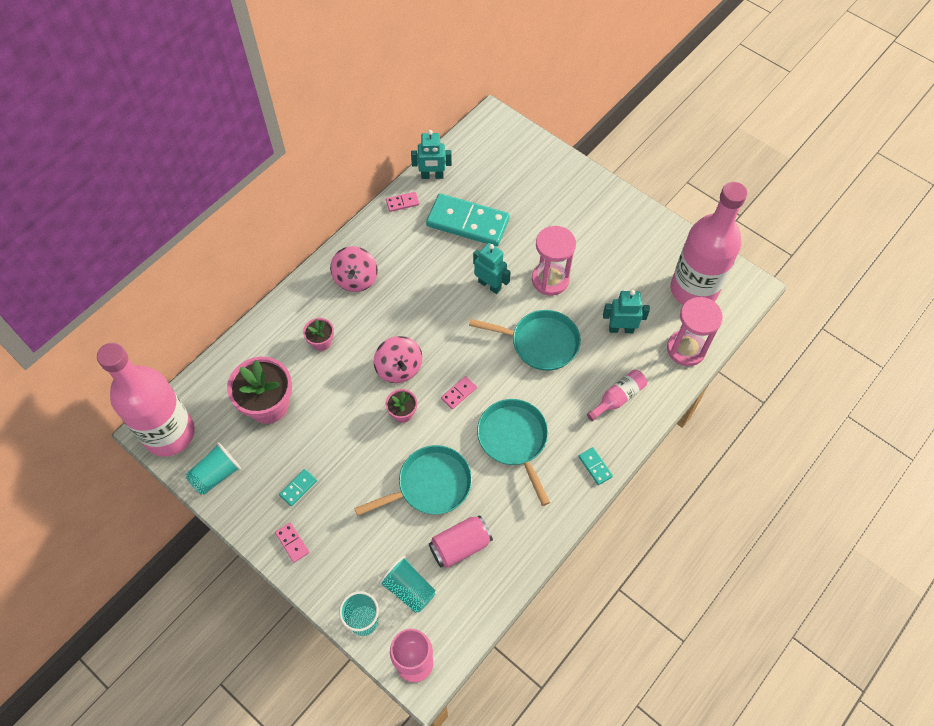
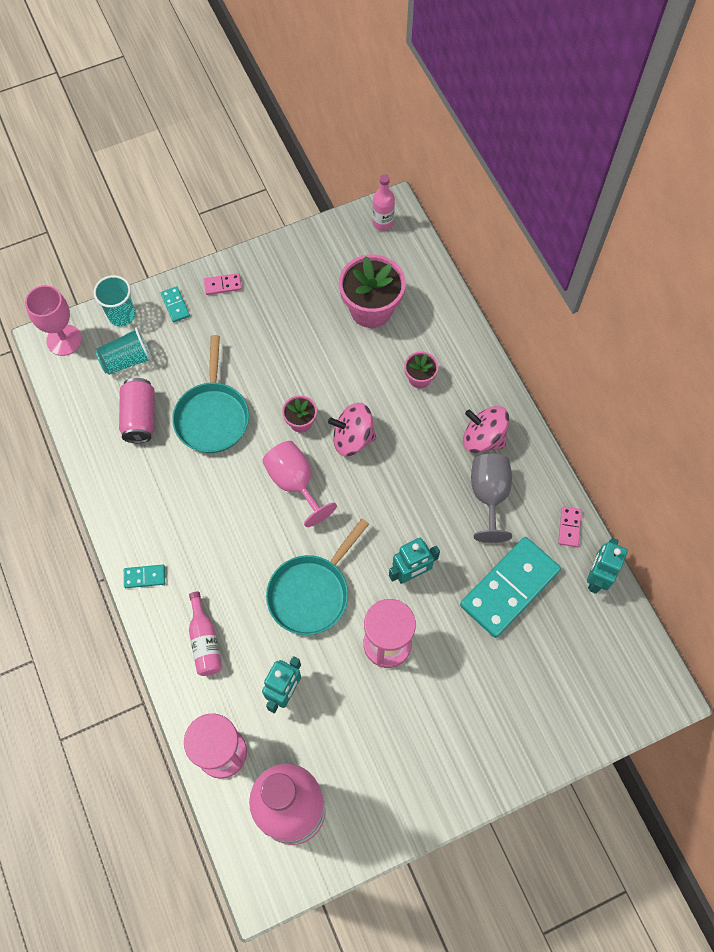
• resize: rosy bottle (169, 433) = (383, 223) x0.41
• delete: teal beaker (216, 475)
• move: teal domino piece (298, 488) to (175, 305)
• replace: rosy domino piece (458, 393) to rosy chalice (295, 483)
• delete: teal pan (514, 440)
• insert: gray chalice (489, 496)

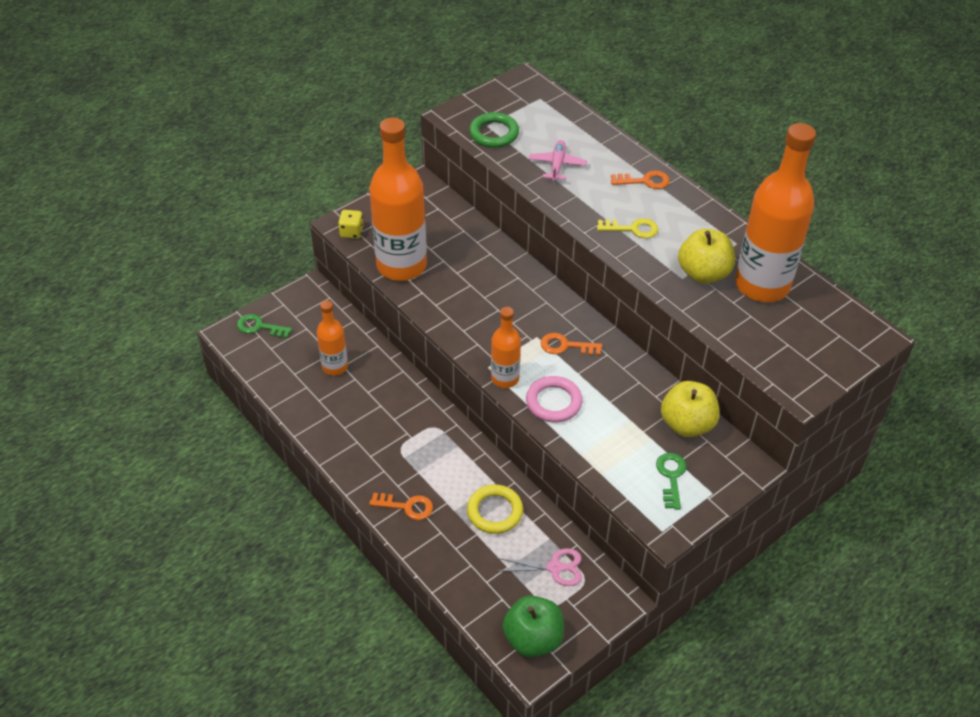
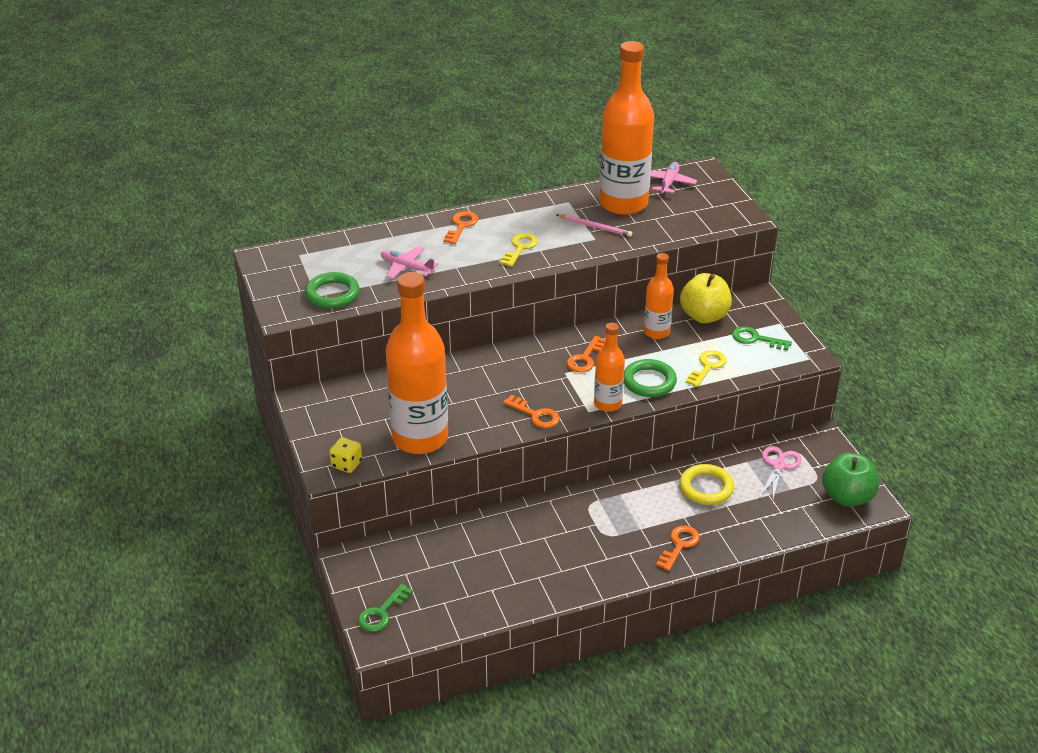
• move: bright orange bottle (335, 366) to (656, 332)
• recolor: rosy ring (553, 402) to leaf-green ring (649, 382)
• replace: yellow apple fruit (703, 273) to rosy pencil (595, 227)
• insert: bright orange key (535, 415)
• insert: rosy aeroplane (669, 183)
• insert: yellow key (707, 367)

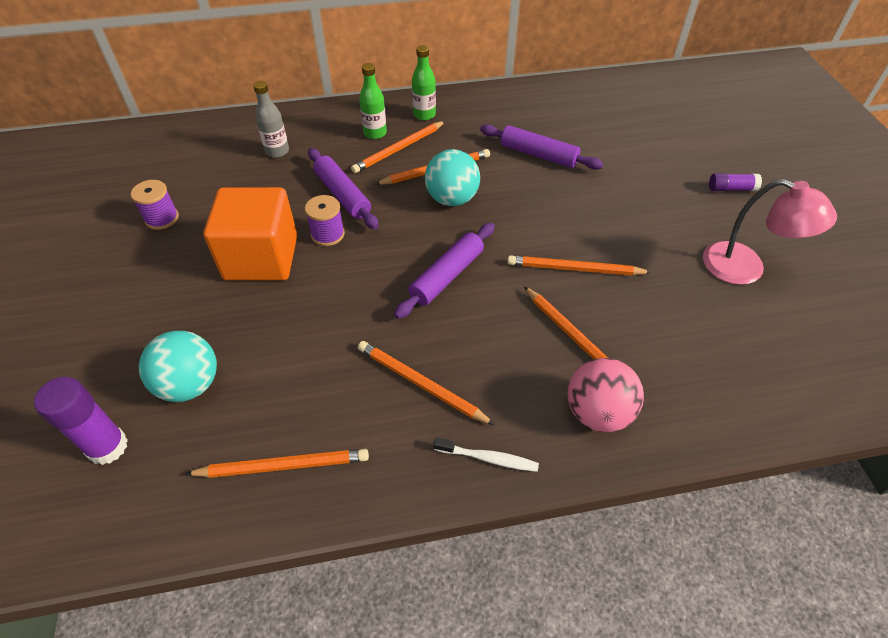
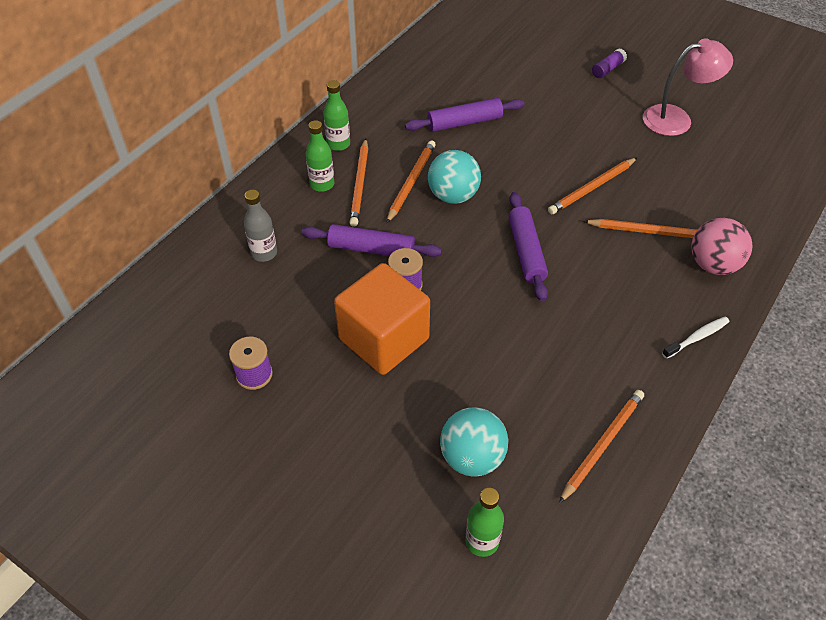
• replace: purple glue (108, 447) to leaf-green bottle (482, 541)
• delete: bright orange pencil (420, 384)

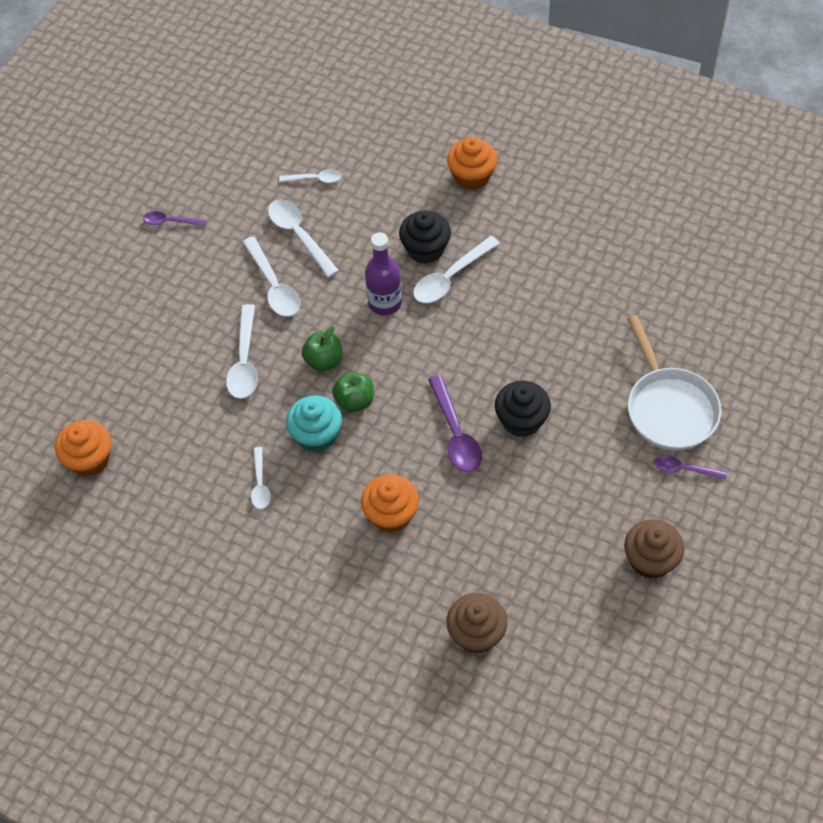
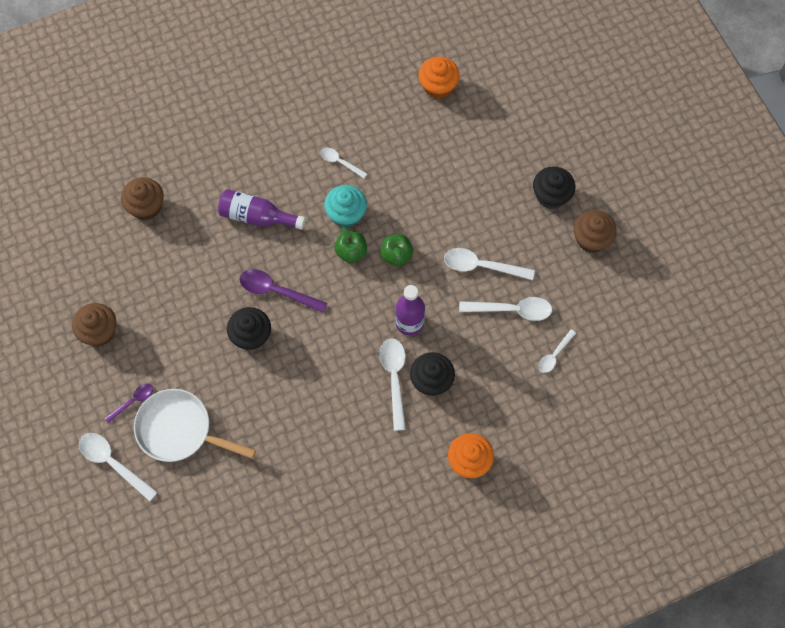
• replace: purple tablespoon (170, 222) to brown fairy cake (591, 239)
• move: snow-white tablespoon (244, 361) to (113, 463)
• replace: bright orange fairy cake (391, 514) to purple bottle (257, 216)
• insert: jet-black fairy cake (551, 196)

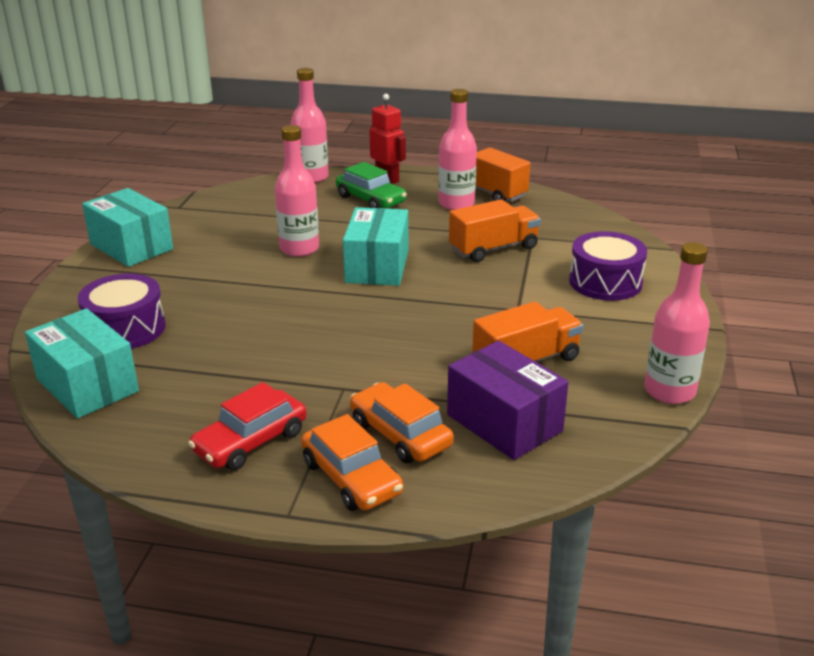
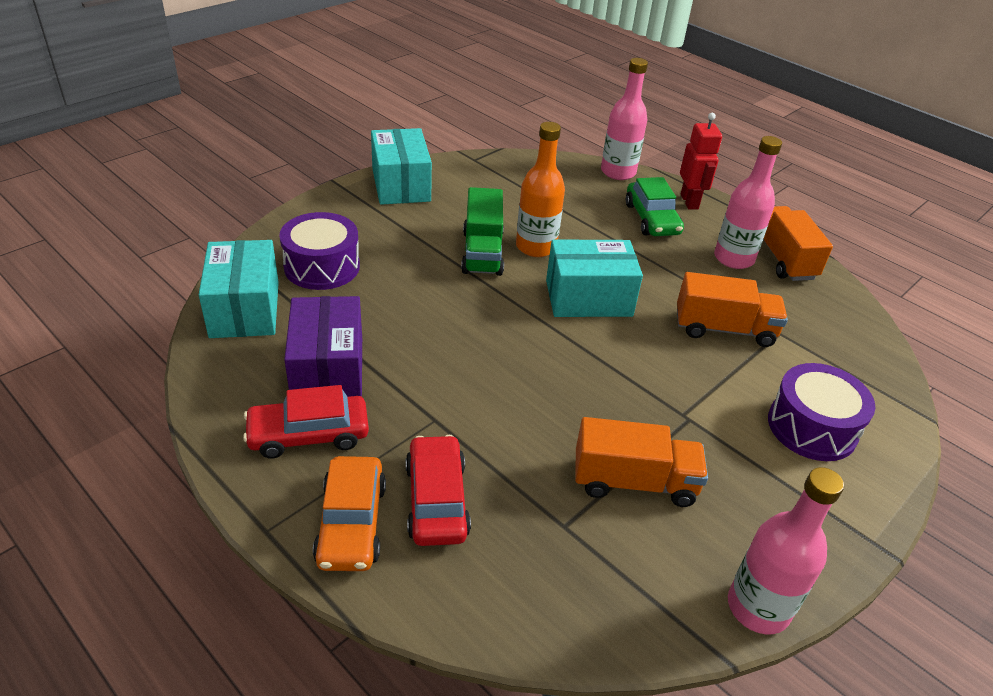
• recolor: rosy bottle (299, 249) to bright orange bottle (536, 247)
• rotate: teal parcel (377, 266) = (588, 298) 45 degrees clockwise
• recolor: bright orange car (400, 434) to scarlet car (437, 500)
• move: purple parcel (504, 423) to (328, 370)
• insert: leaf-green lorry (482, 252)

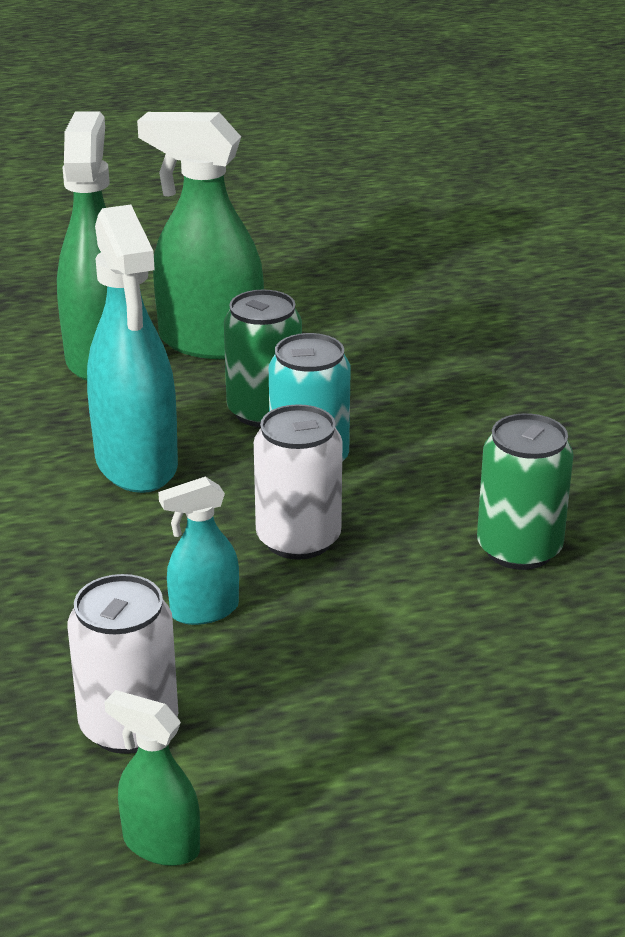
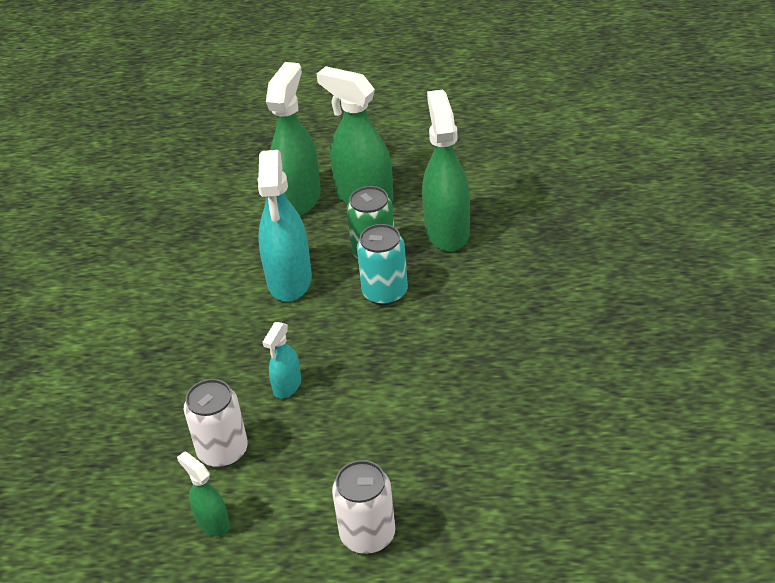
• rotate: teal sprayer (204, 611) = (287, 386) 60 degrees counterclockwise
• move: snow-white can (298, 539) to (367, 534)
• delete: leaf-green can (519, 549)
• insert: leaf-green sprayer (447, 231)

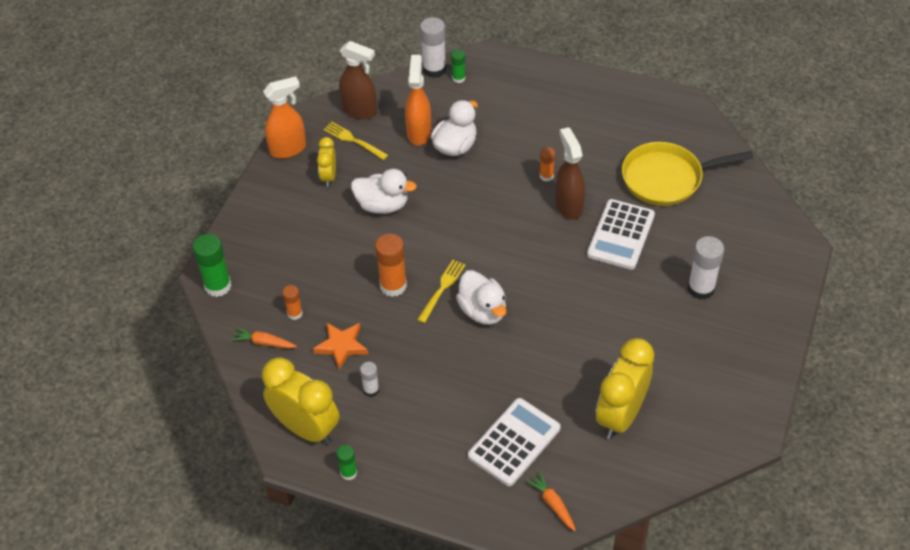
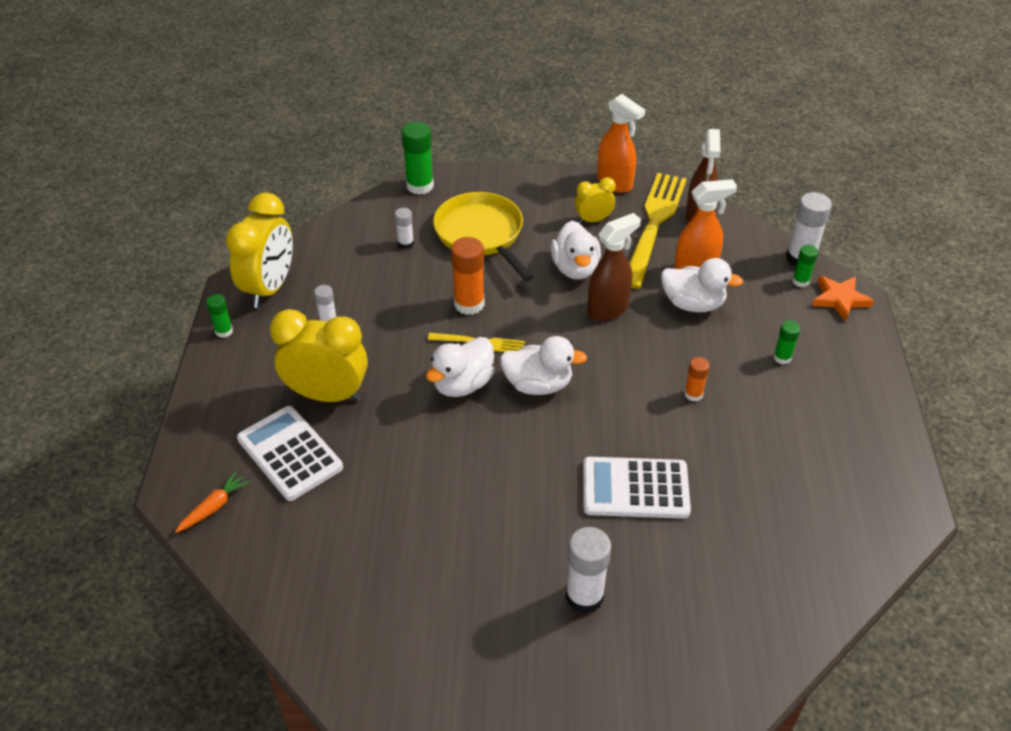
• delete: bright orange root vegetable (264, 342)
• recolor: bright orange glue (295, 313) to snow-white glue (406, 243)
• move: bright orange star shape (341, 346) to (840, 299)
• resize: yellow dinner fork (353, 140) = (654, 224) x2.05
• rotate: snow-white calculator (514, 442) = (290, 453) 150 degrees counterclockwise
• move: brown sprayer (568, 206) to (608, 309)
• move: yellow clock (620, 416) to (327, 395)
• move: yellow pan (666, 178) to (481, 234)
• insert: snow-white rubber duck (538, 384)
• insert: leaf-green glue (782, 357)

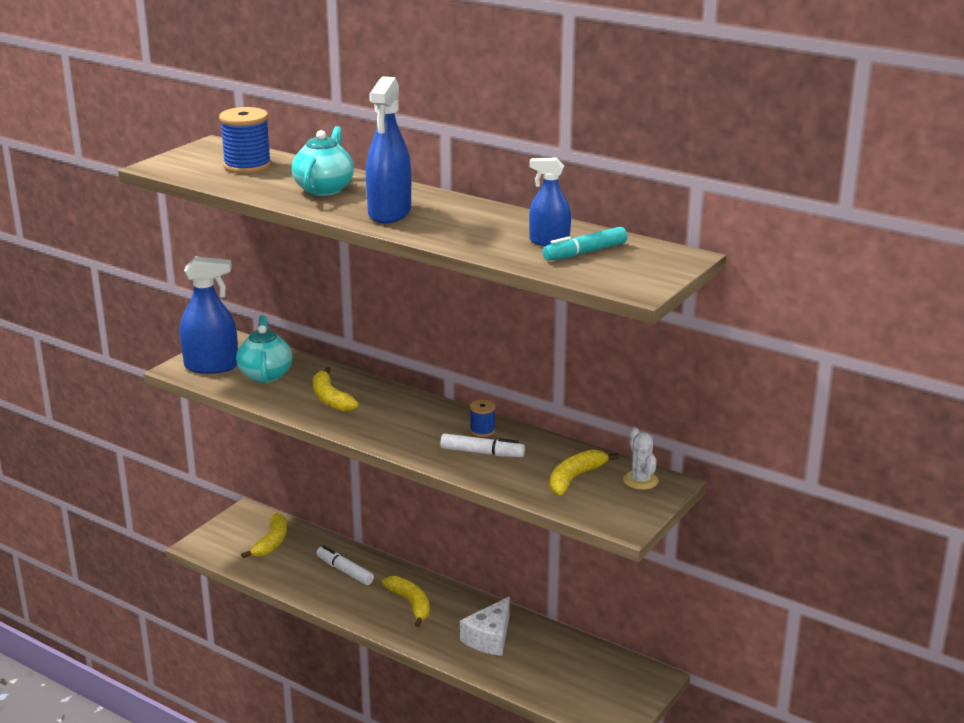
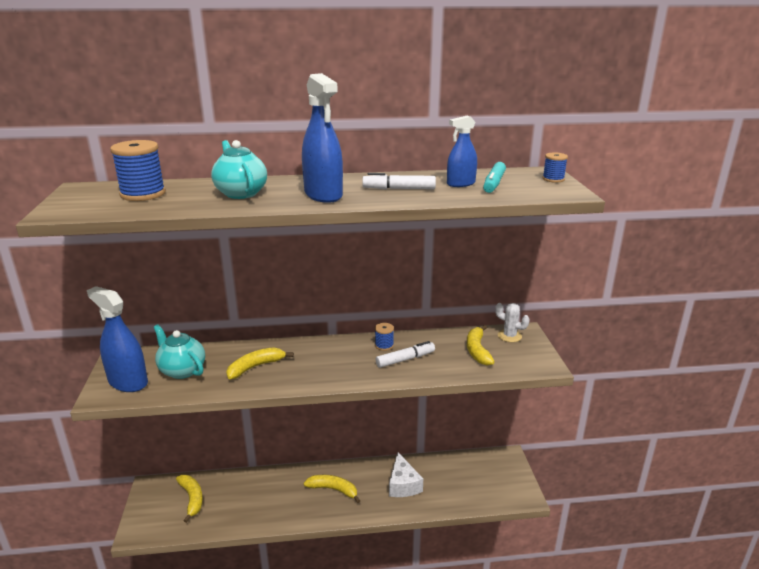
• rotate: cobalt sprayer (211, 366) = (128, 382) 105 degrees counterclockwise
• rotate: yellow banana (330, 398) = (255, 367) 120 degrees clockwise
• move: snow-white marker (344, 571) to (399, 189)
• insert: cobalt spool (553, 179)

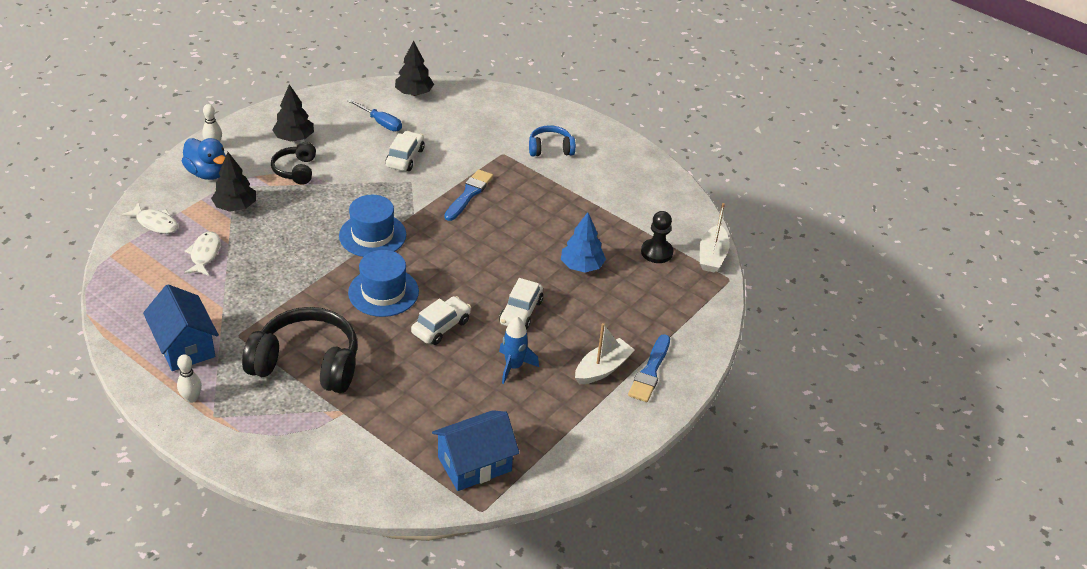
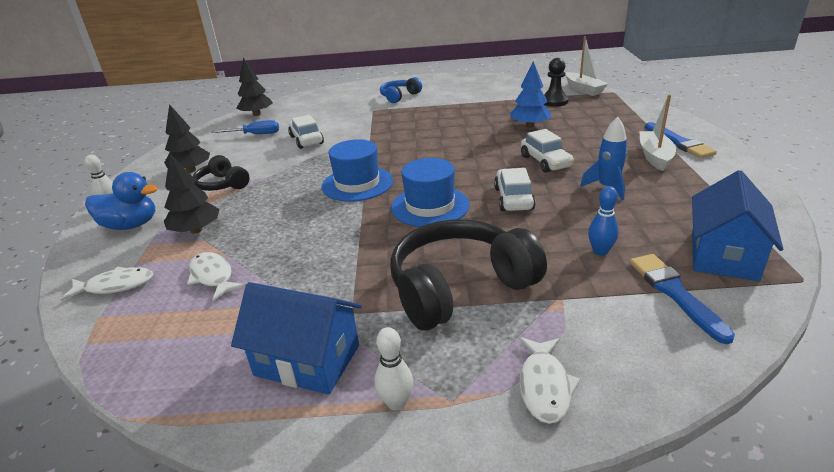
• move: cobalt paint brush (469, 194) to (675, 293)
• insert: snow-white fish (544, 386)
• insert: cobalt bowling pin (600, 251)

